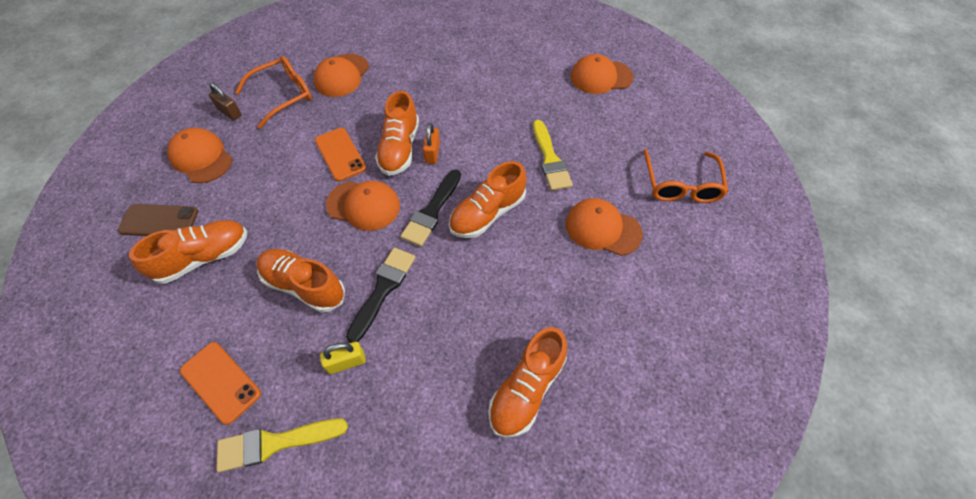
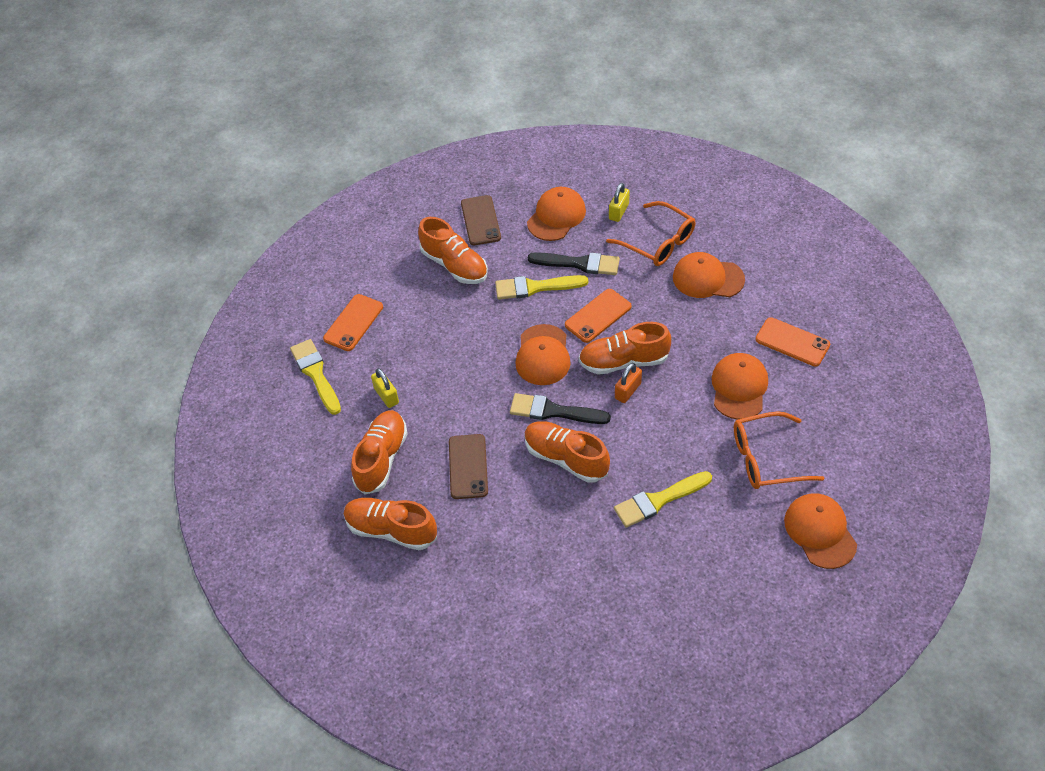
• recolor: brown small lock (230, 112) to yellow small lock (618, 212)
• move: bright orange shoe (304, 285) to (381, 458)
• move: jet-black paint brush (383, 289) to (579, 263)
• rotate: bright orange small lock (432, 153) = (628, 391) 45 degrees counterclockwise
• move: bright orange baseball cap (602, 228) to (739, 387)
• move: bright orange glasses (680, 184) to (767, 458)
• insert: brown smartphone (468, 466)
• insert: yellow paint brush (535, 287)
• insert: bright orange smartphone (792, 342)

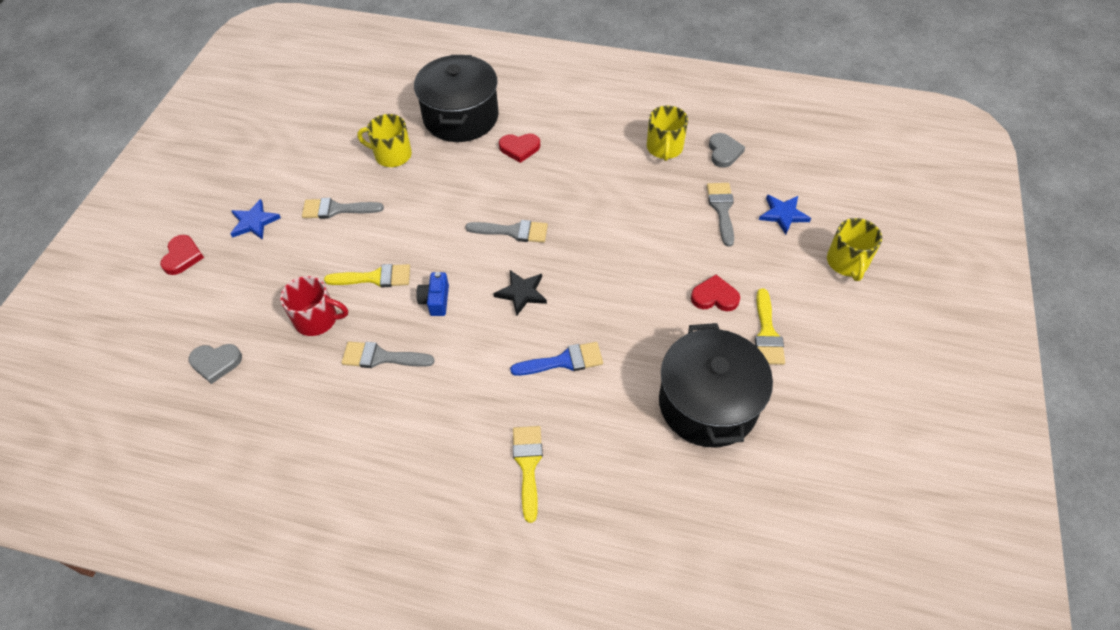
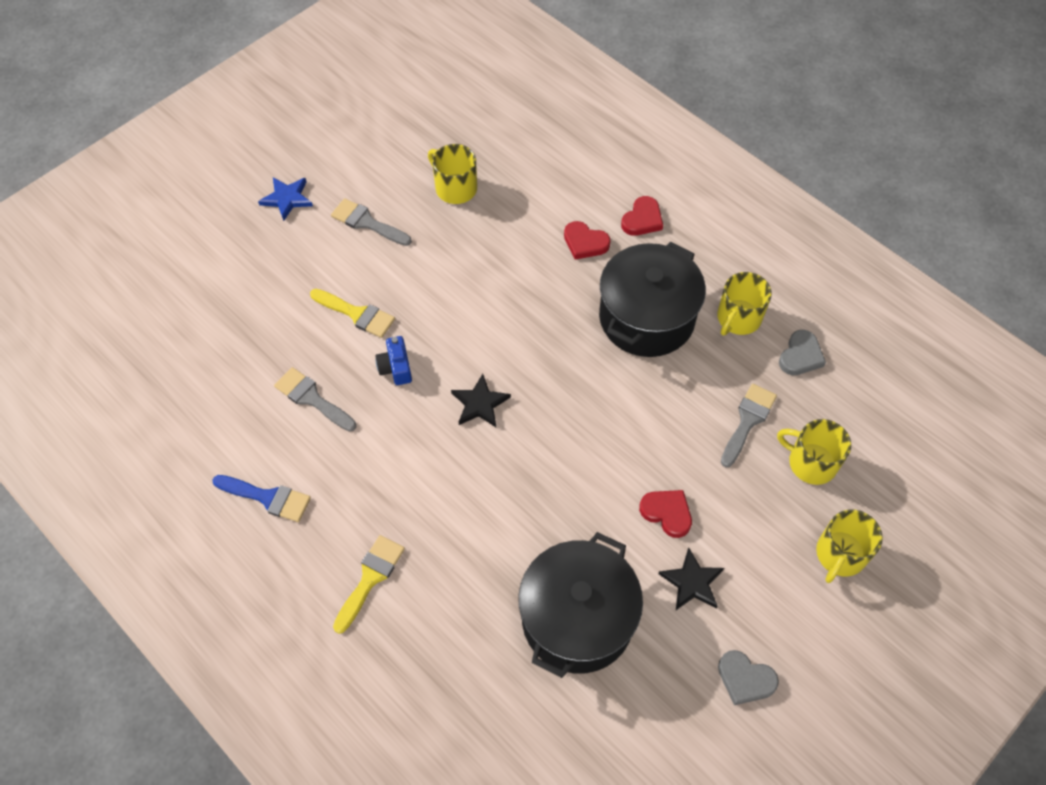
• move: scarlet heart shape (182, 257) to (642, 219)
• move: gray heart shape (216, 363) to (745, 679)
• delete: scarlet coffee mug (317, 319)
• move: jet-black stockpot (461, 117) to (646, 318)
• rotate: cobalt camera (435, 300) = (396, 367) 45 degrees counterclockwise
• delete: gray paint brush (513, 231)
• move: cobalt paint brush (564, 361) to (268, 498)
• replace: yellow paint brush (767, 333) to jet-black star shape (692, 582)
• replace: cobalt star shape (783, 214) to yellow coffee mug (811, 462)

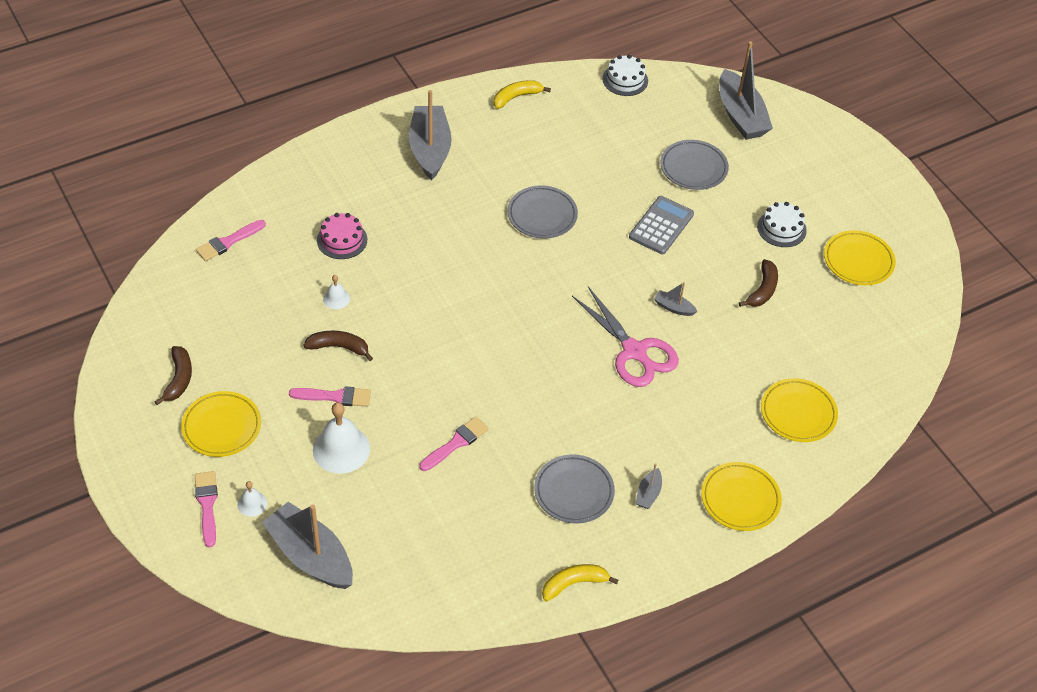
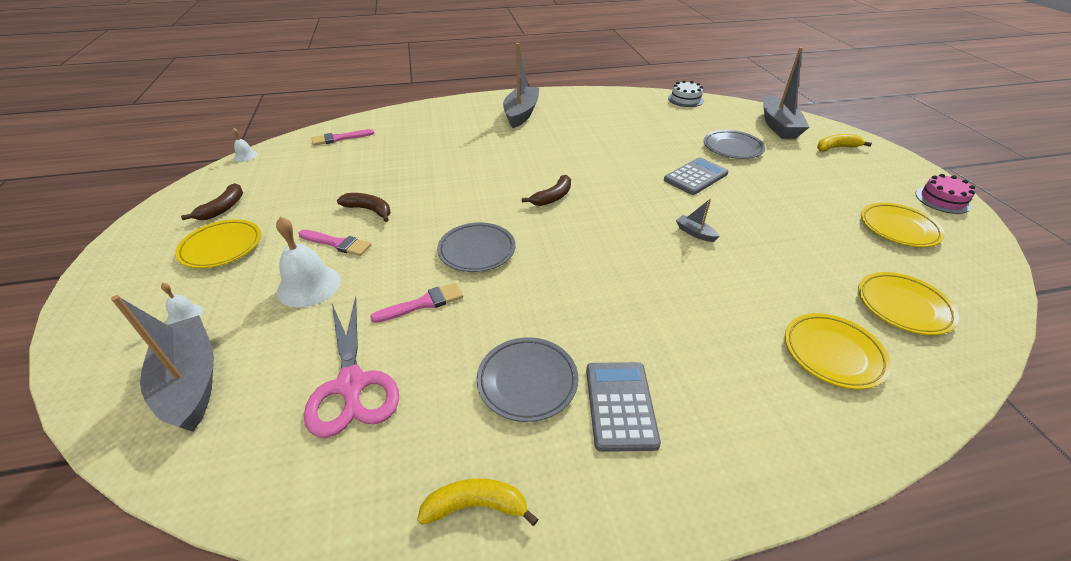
• delete: rosy paint brush (207, 505)
• move: rosy layer cake (342, 240) to (942, 200)
• move: snow-white school bell (336, 298) to (245, 156)
• move: yellow banana (516, 97) to (836, 148)
• move: gray dinner plate (542, 215) to (477, 251)
• move: rosy pair of scissors (634, 351) to (351, 384)
• replace: gray sailboat (648, 493) to gray calculator (620, 405)
• move: yellow dinner plate (740, 499) to (903, 306)
• move: brown banana (763, 290) to (553, 197)
• delete: snow-white layer cake (781, 228)

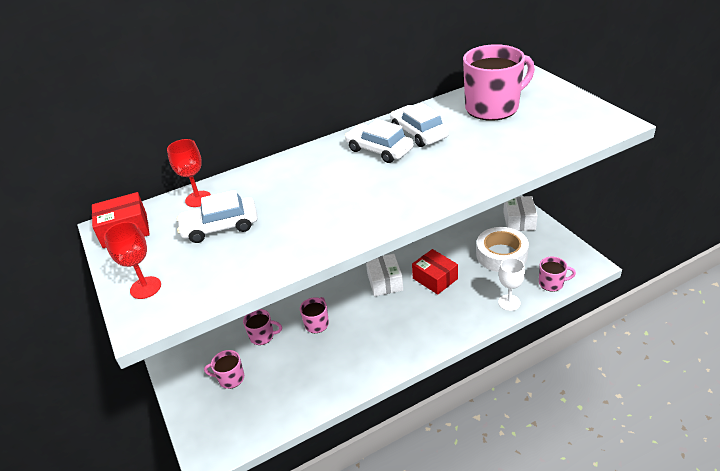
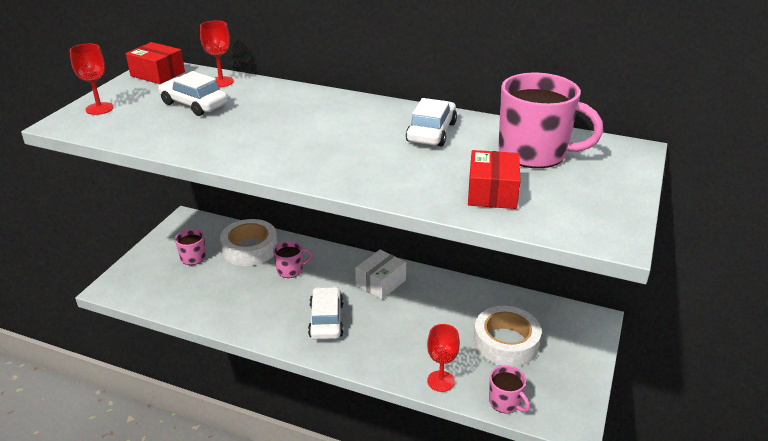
• replace: rosy coffee mug (262, 336) to snow-white sticky tape (250, 249)
• move: snow-white car (379, 150) to (326, 320)
• move: scarlet parcel (435, 278) to (492, 192)
• recolor: snow-white chalice (509, 302) to scarlet chalice (440, 381)
• delete: snow-white parcel (519, 221)

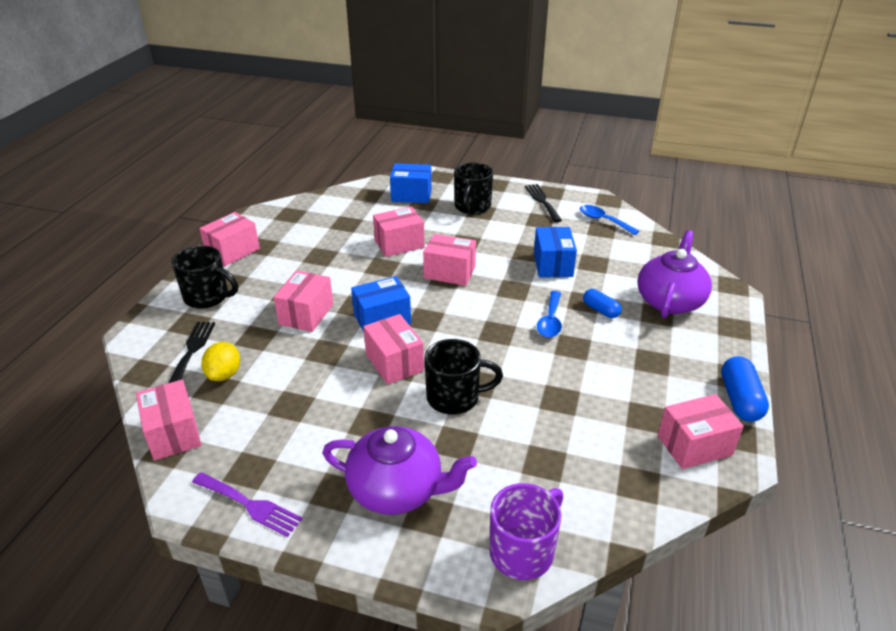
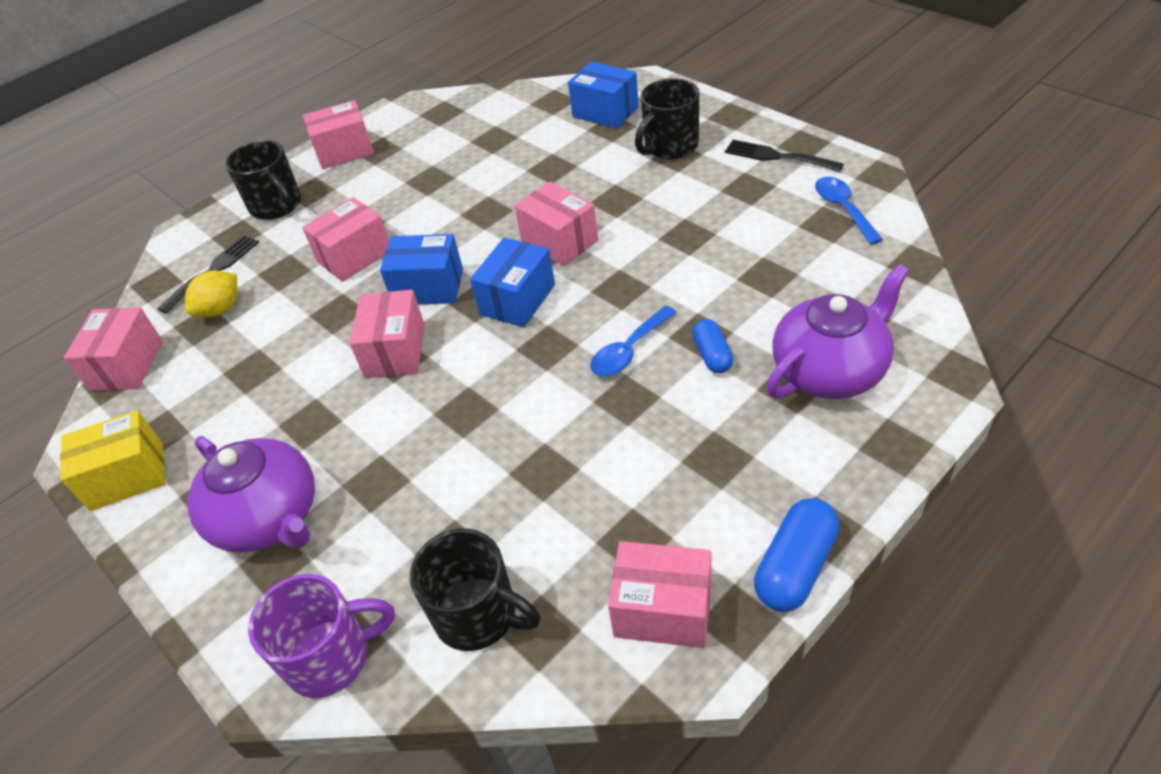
• replace: purple dinner fork (250, 505) to yellow parcel (127, 476)
• delete: rosy parcel (399, 244)
• move: jet-black coffee mug (455, 398) to (478, 615)
• rotate: jet-black dinner fork (542, 201) = (777, 156) 75 degrees counterclockwise
• move: cobalt parcel (553, 265) to (517, 299)

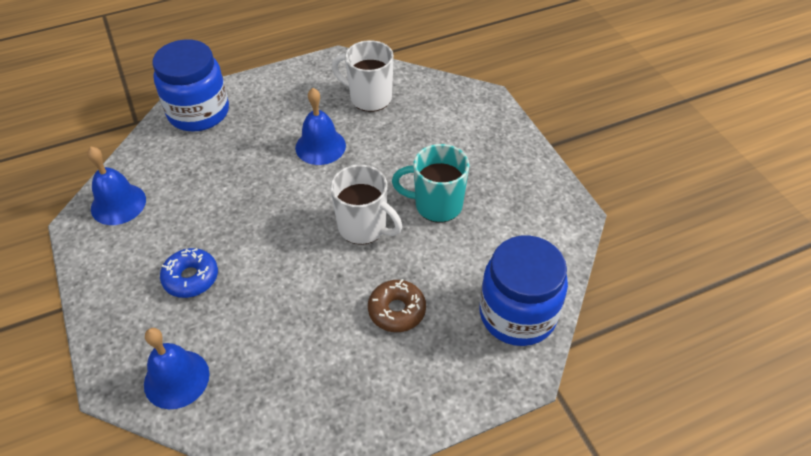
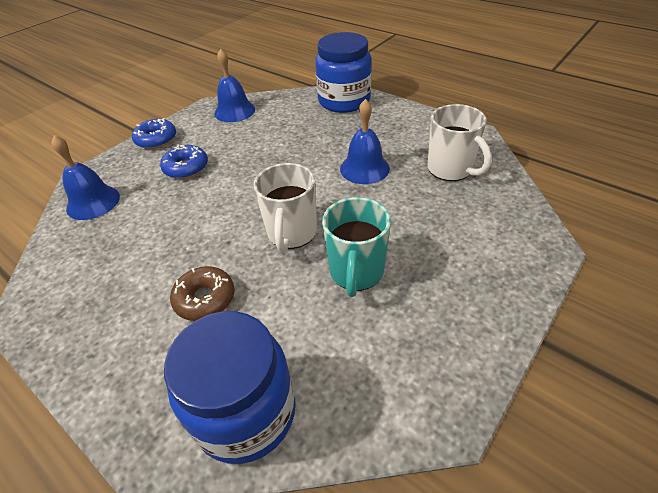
• rotate: snow-white coffee mug (369, 98) = (450, 169) 150 degrees clockwise
• rotate: teal coffee mug (436, 205) = (356, 272) 150 degrees counterclockwise
• insert: cobalt glazed donut (156, 139)

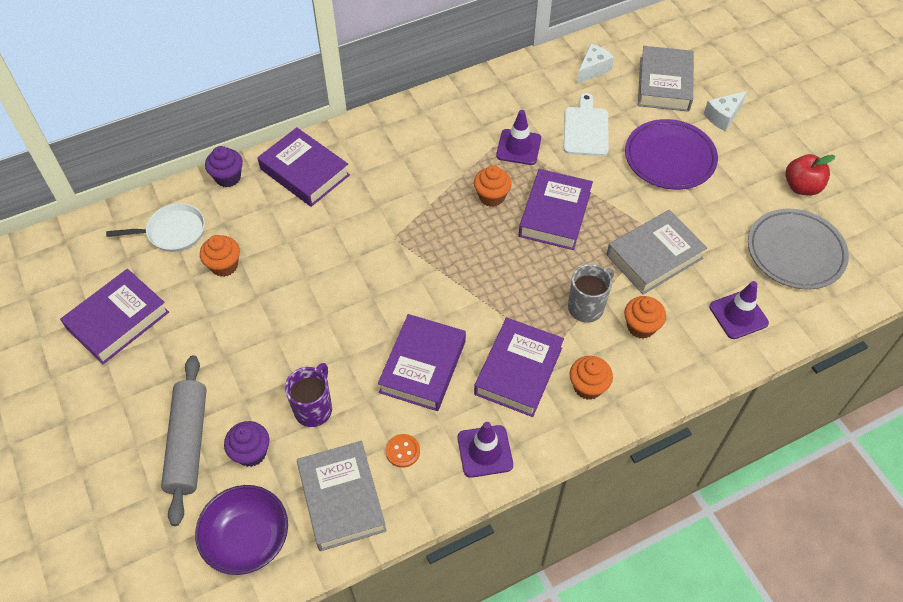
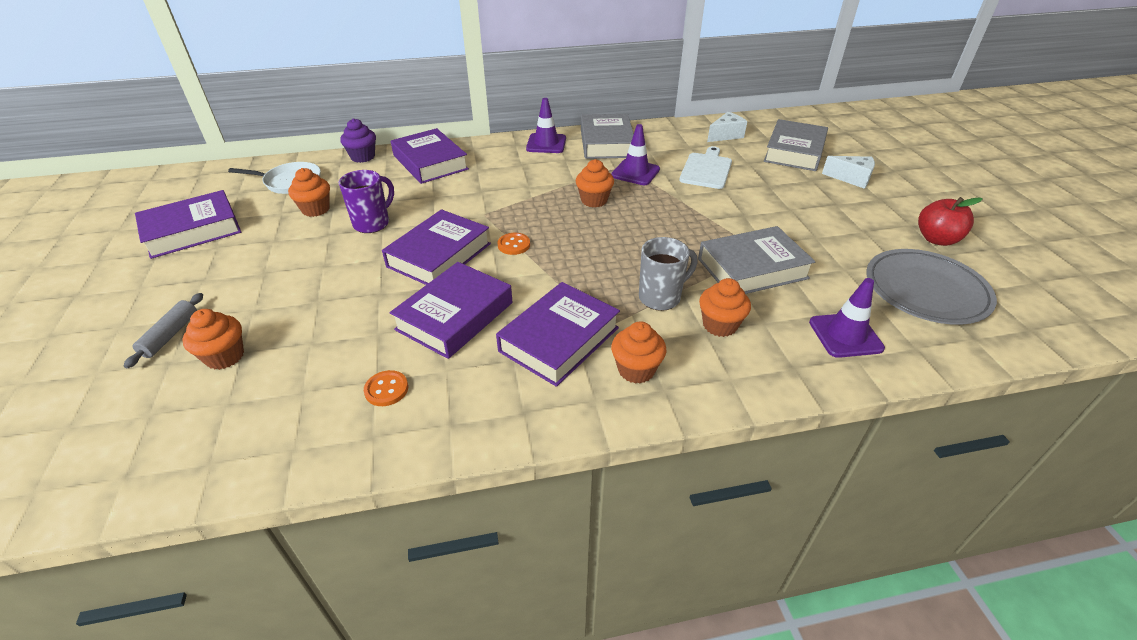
• resize: gray pastry roller (188, 443) = (170, 335) x0.52
• delete: purple deep dish (247, 539)
• recolor: purple fairy cake (251, 452) to bright orange fairy cake (225, 356)
• move: purple coffee mug (314, 408) to (373, 223)
• move: gray hardback (341, 499) to (606, 143)
• move: purple road cone (485, 451) to (546, 144)
• move: purple hardback (554, 214) to (439, 255)
• delete: purple dinner plate (669, 158)
• rotate: snow-white cheese (723, 116) = (851, 179) 135 degrees counterclockwise
• insert: bright orange button (514, 245)

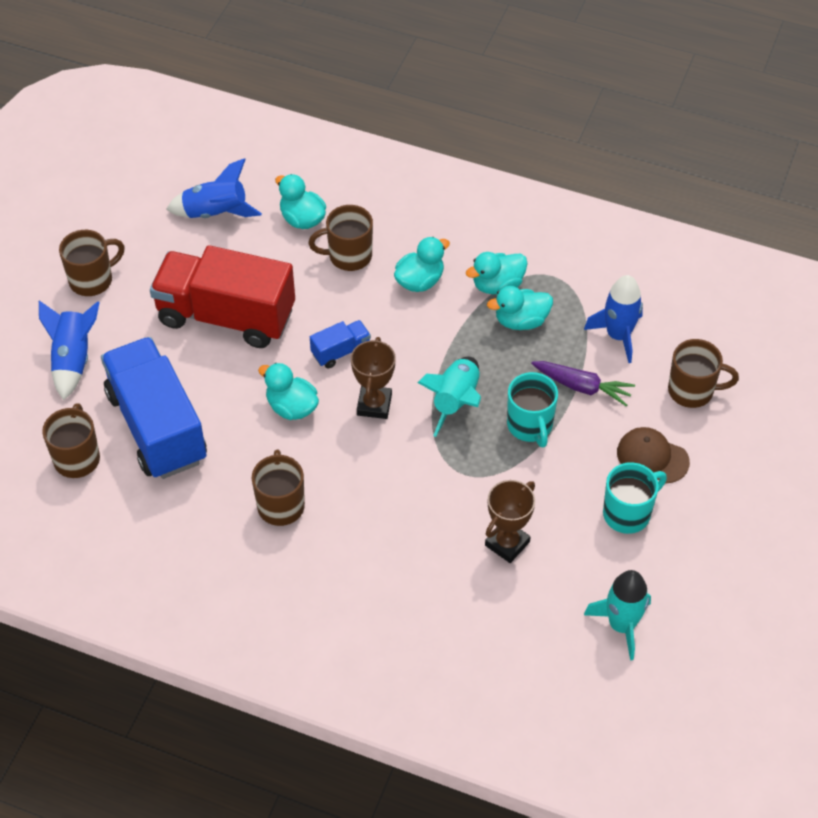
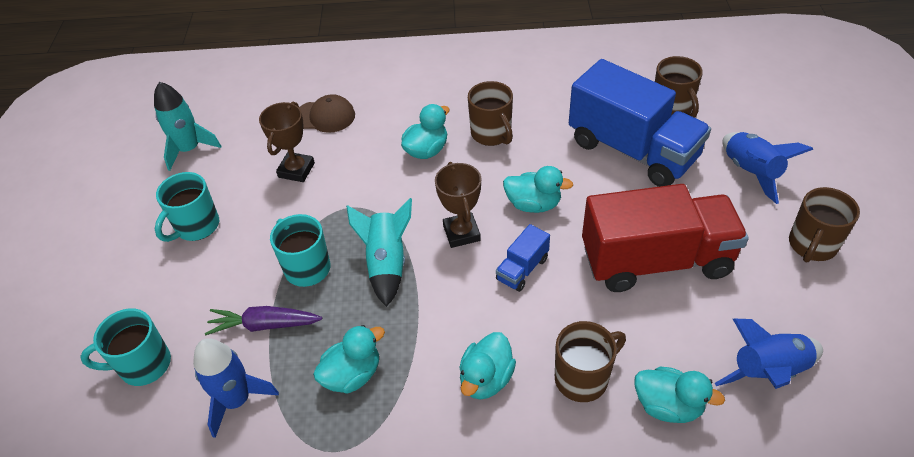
• move: teal rubber duck (497, 285) to (426, 150)
• move: brown baseball cap (652, 457) to (325, 116)
• recolor: brown coffee mug (692, 391) to teal coffee mug (143, 365)

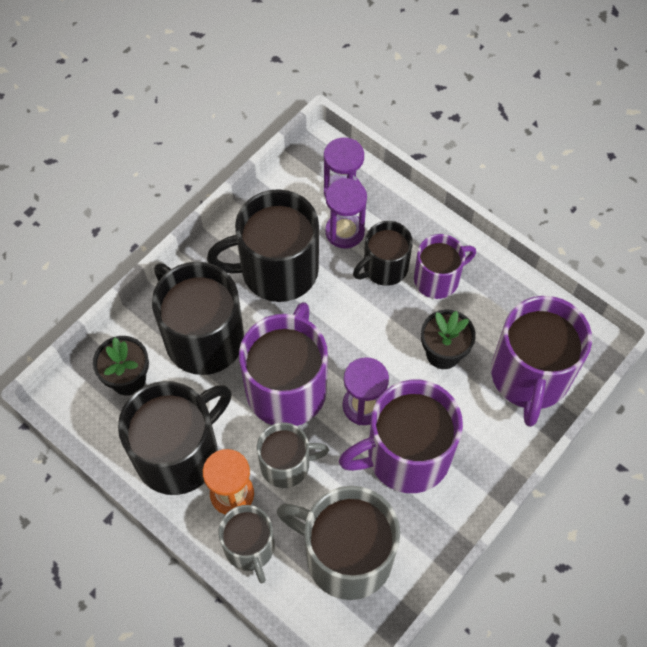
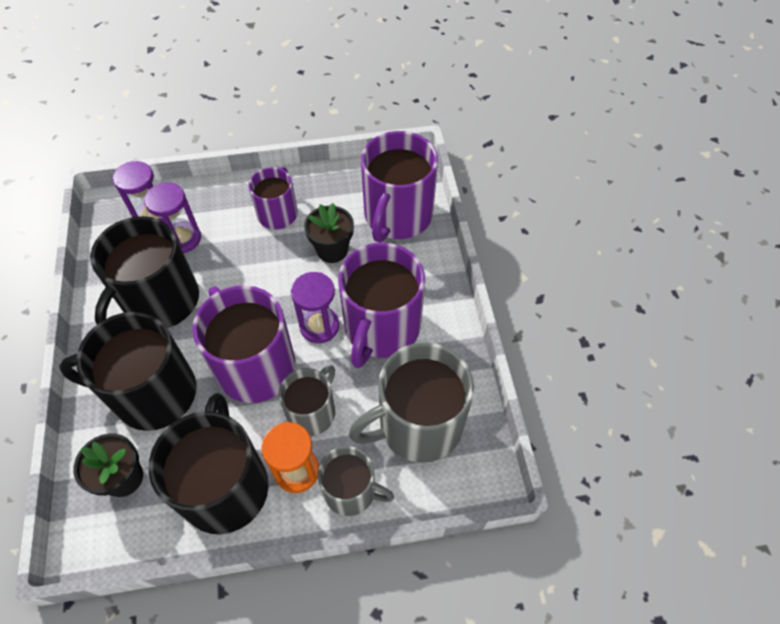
• delete: jet-black coffee mug (384, 267)
• rotate: purple coffee mug (530, 376) = (397, 216) 60 degrees clockwise

